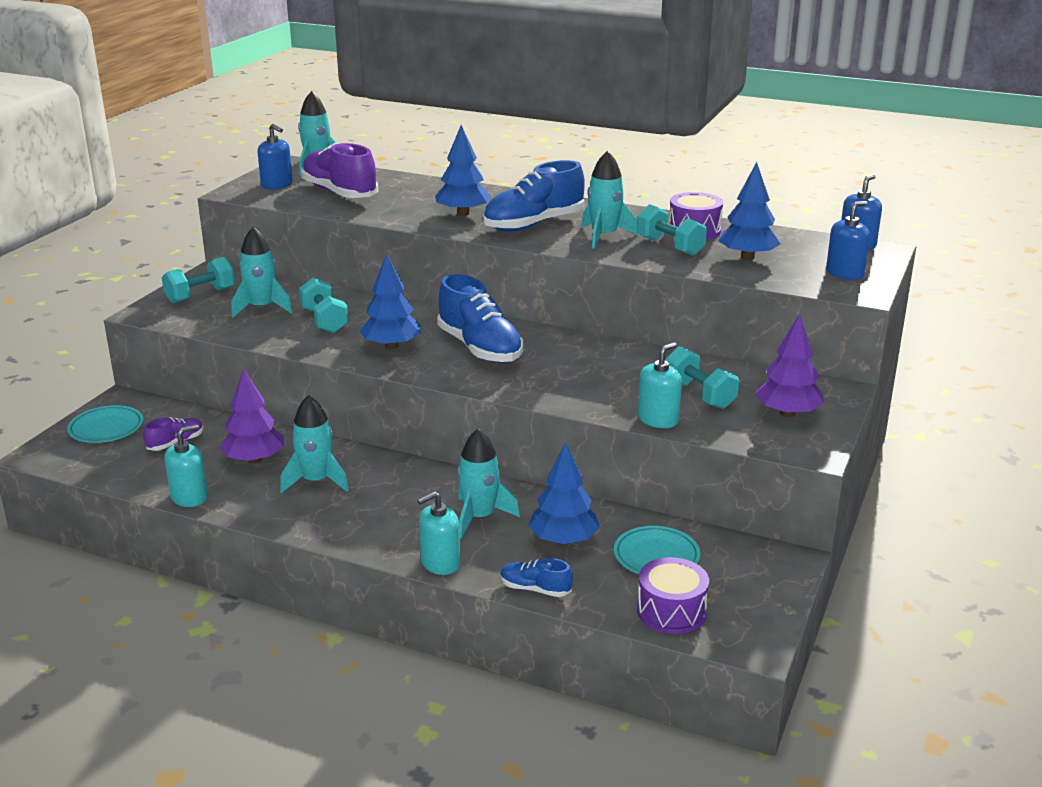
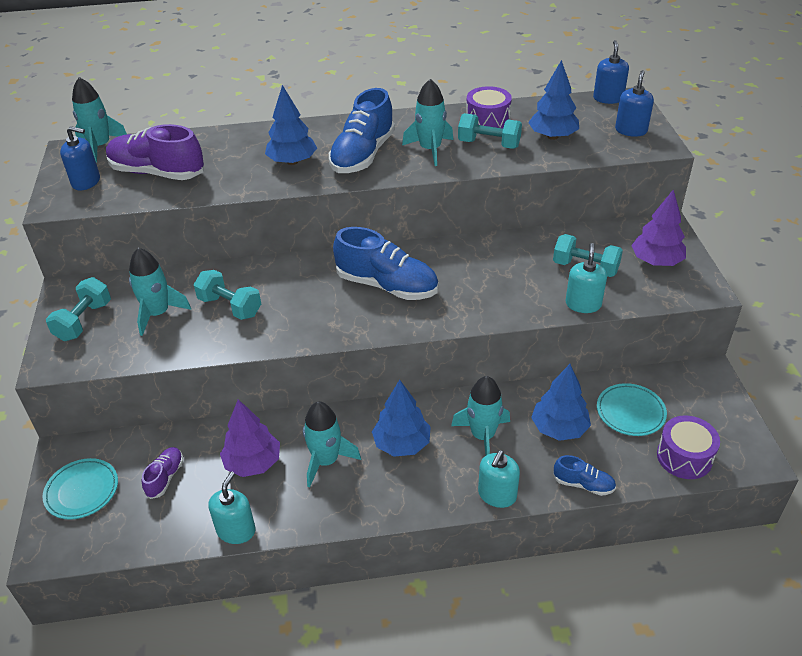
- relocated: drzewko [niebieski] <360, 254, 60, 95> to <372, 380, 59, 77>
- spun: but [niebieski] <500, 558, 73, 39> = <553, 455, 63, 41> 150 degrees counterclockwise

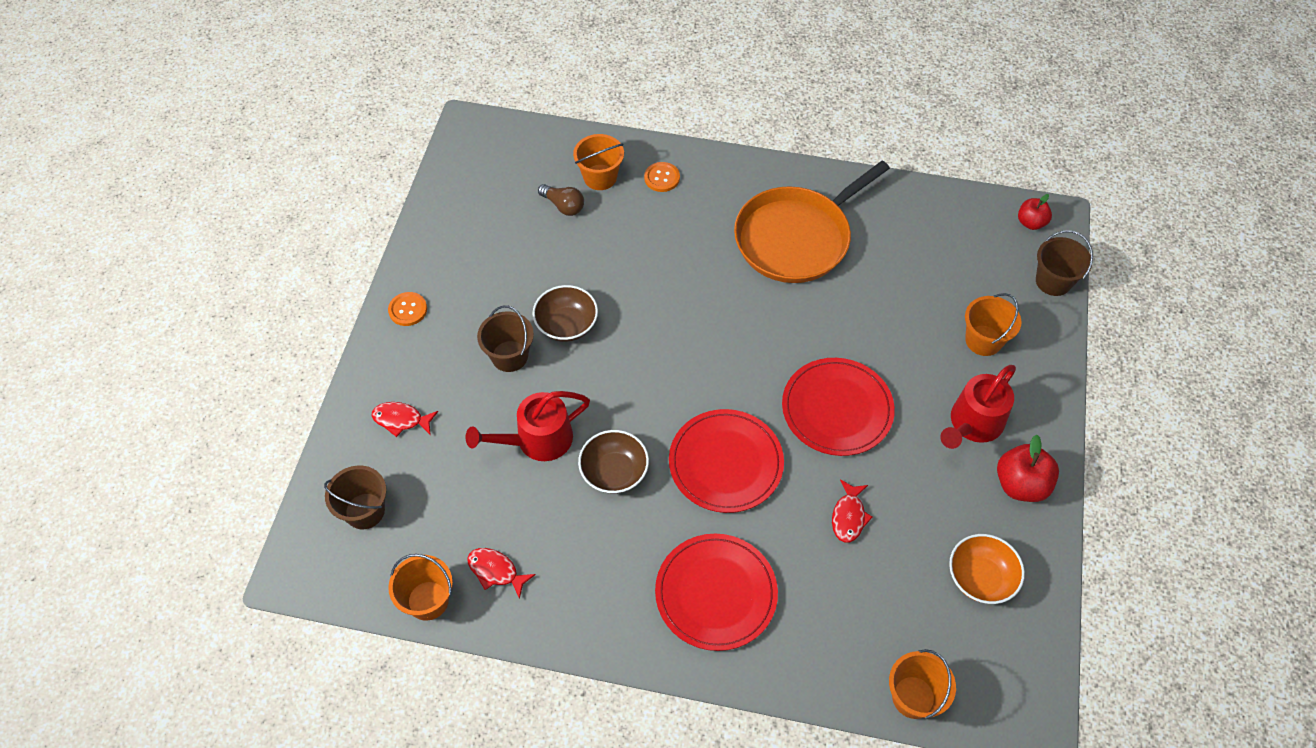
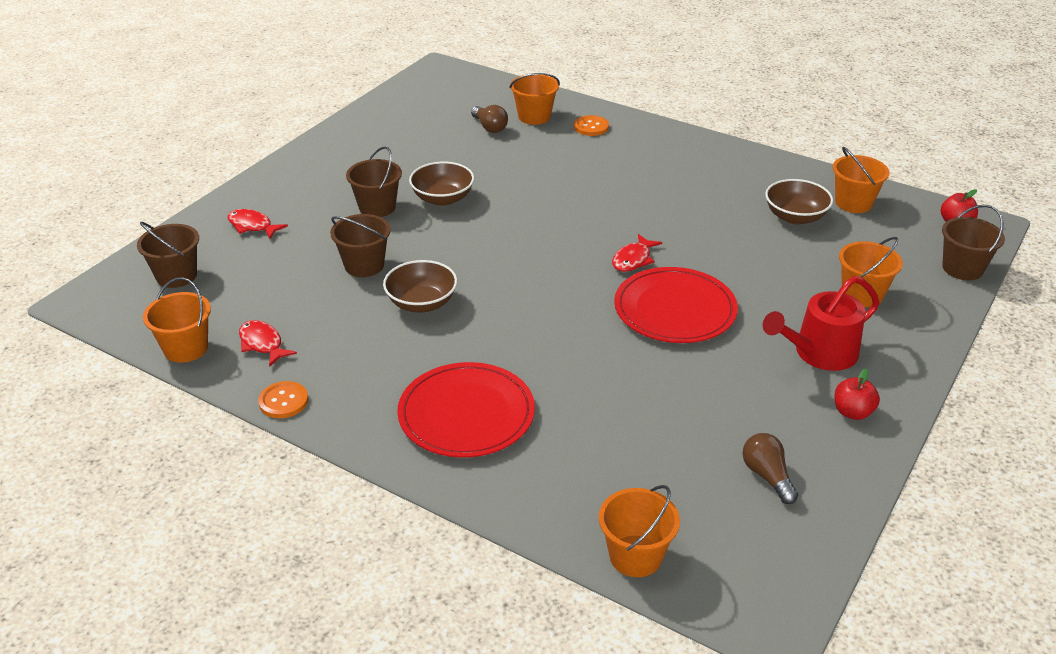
- missing: talerz [czerwony] <669, 409, 115, 104>
- missing: patelnia [pomarańczowy] <734, 161, 156, 122>
- appeared: miska [brązowy] <765, 179, 68, 45>
- appeared: wiadro [pomarańczowy] <833, 147, 57, 66>
- relocated: guzik [pomarańczowy] <388, 292, 39, 34> to <258, 381, 50, 37>
- relocated: ryba [czerwony] <832, 479, 41, 64> to <612, 234, 50, 38>
- exchanged: konewka [czerwony] <466, 391, 124, 70> to wiadro [brązowy] <330, 214, 61, 63>
- exchanged: miska [pomarańczowy] <949, 534, 76, 70> to żarówka [brązowy] <743, 433, 55, 71>
- size: jabłko [czerwony] <997, 435, 62, 67> = <835, 369, 45, 51> x0.63

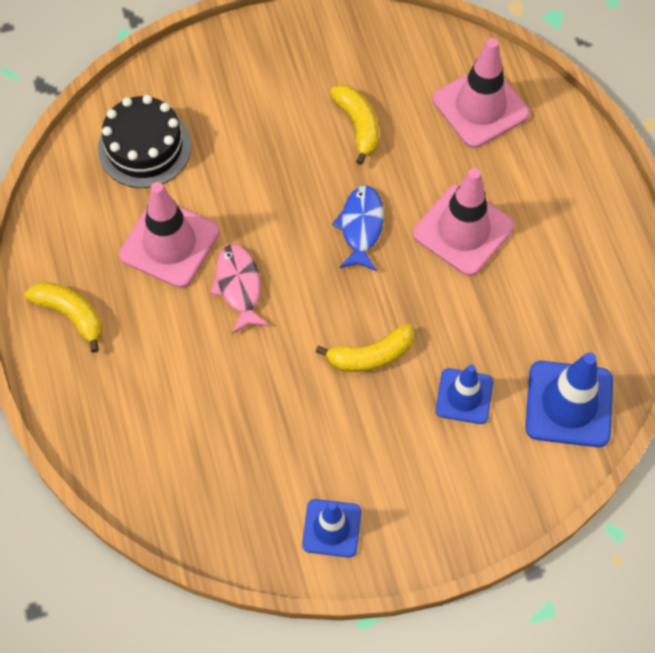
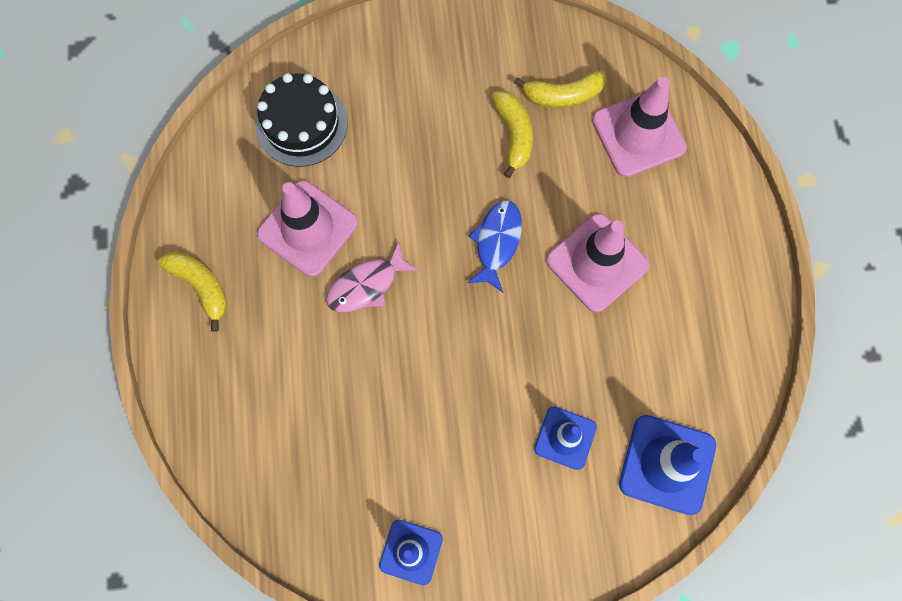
- relocated: banan [żółty] <316, 324, 98, 48> to <514, 71, 92, 37>
- spun: ryba [różowy] <210, 244, 59, 90> = <326, 242, 93, 70> 120 degrees counterclockwise

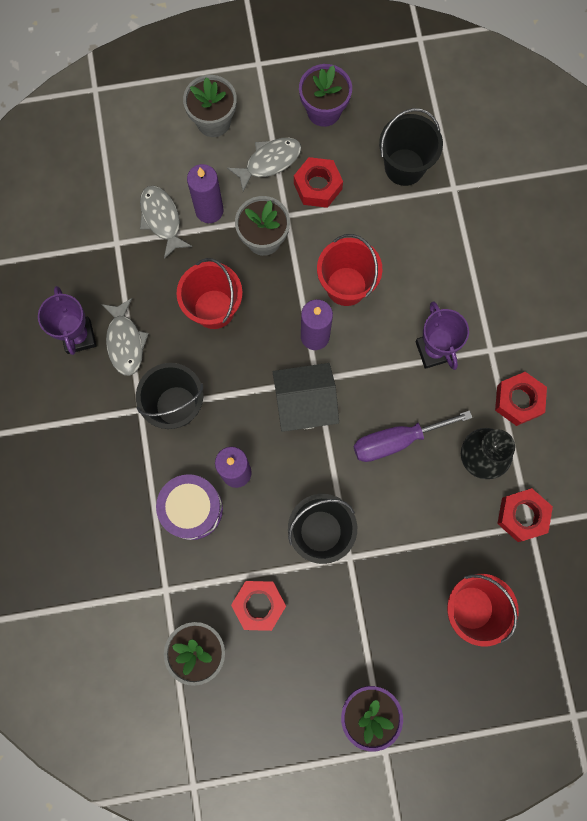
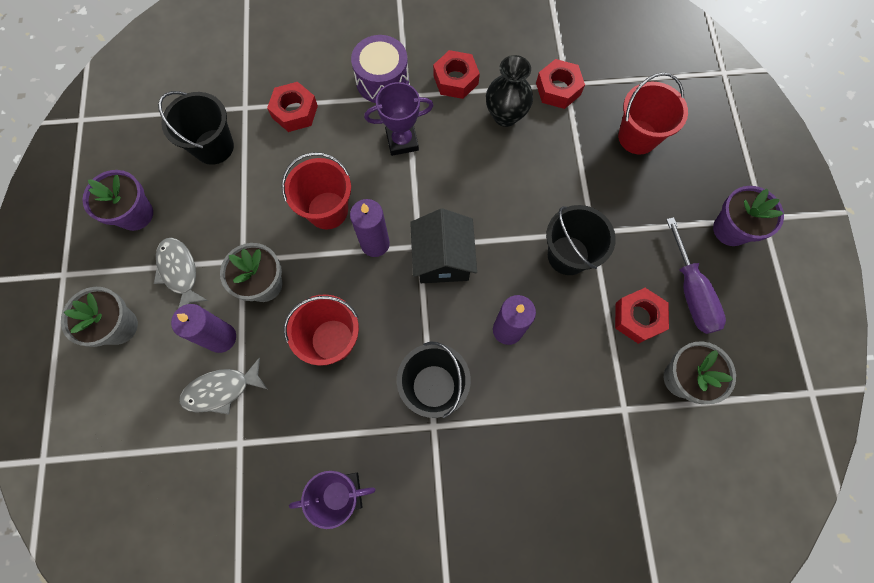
- missing: ryba [szary] <101, 298, 48, 78>
- relocated: bęben [fioletowy] <156, 474, 67, 66> to <351, 35, 58, 68>
- relocated: nakrętka [czerwony] <294, 157, 49, 51> to <267, 82, 51, 50>
- relocated: śrubokręt [fioletowy] <353, 410, 119, 52> to <666, 217, 60, 117>

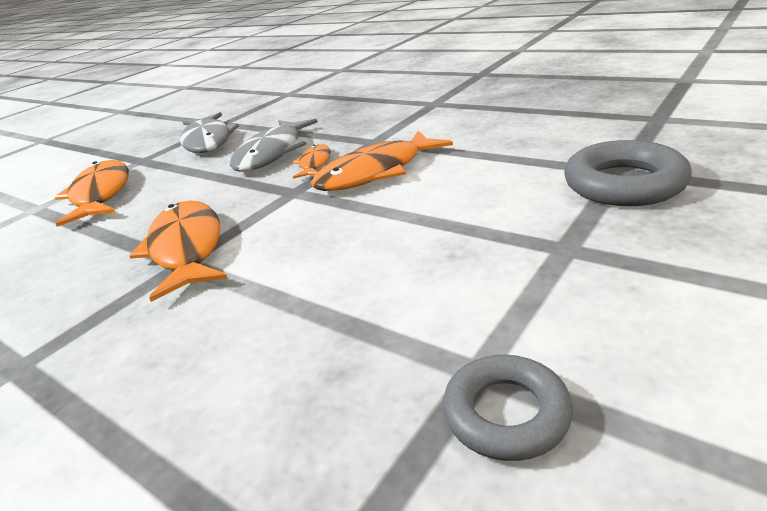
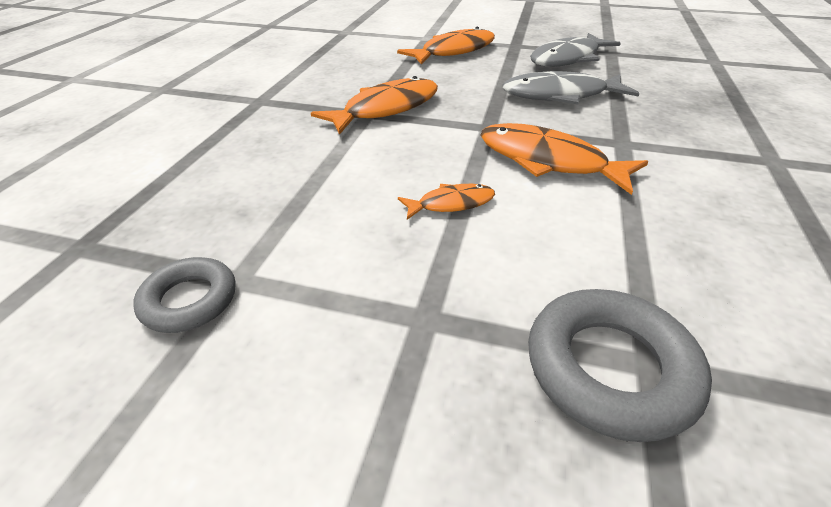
- relocated: ryba [pomarańczowy] <293, 144, 38, 35> to <398, 184, 97, 36>

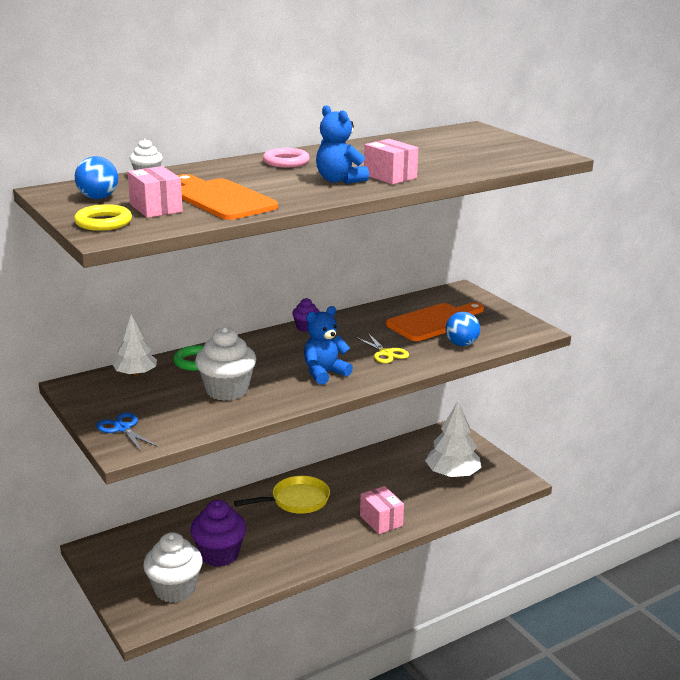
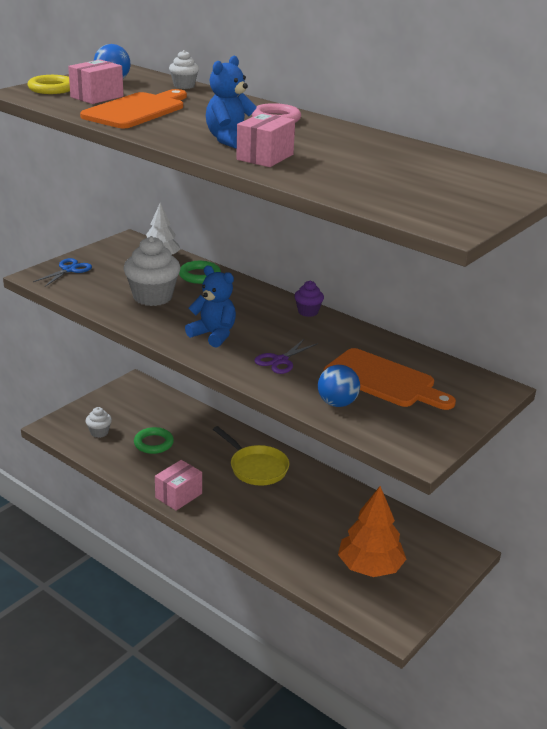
- relocated: pudełko [różowy] <360, 486, 44, 48> to <155, 460, 47, 51>
- exchanged: muffinka [fioletowy] <190, 500, 56, 67> to pierścień [zielony] <134, 427, 40, 27>
- colour: nożyczki [żółty] <355, 333, 54, 30> to nożyczki [fioletowy] <255, 339, 63, 35>
- colour: drzewko [biały] <425, 401, 56, 77> to drzewko [pomarańczowy] <338, 486, 68, 91>
- size: muffinka [biały] <143, 532, 60, 71> = <86, 407, 26, 31> x0.52

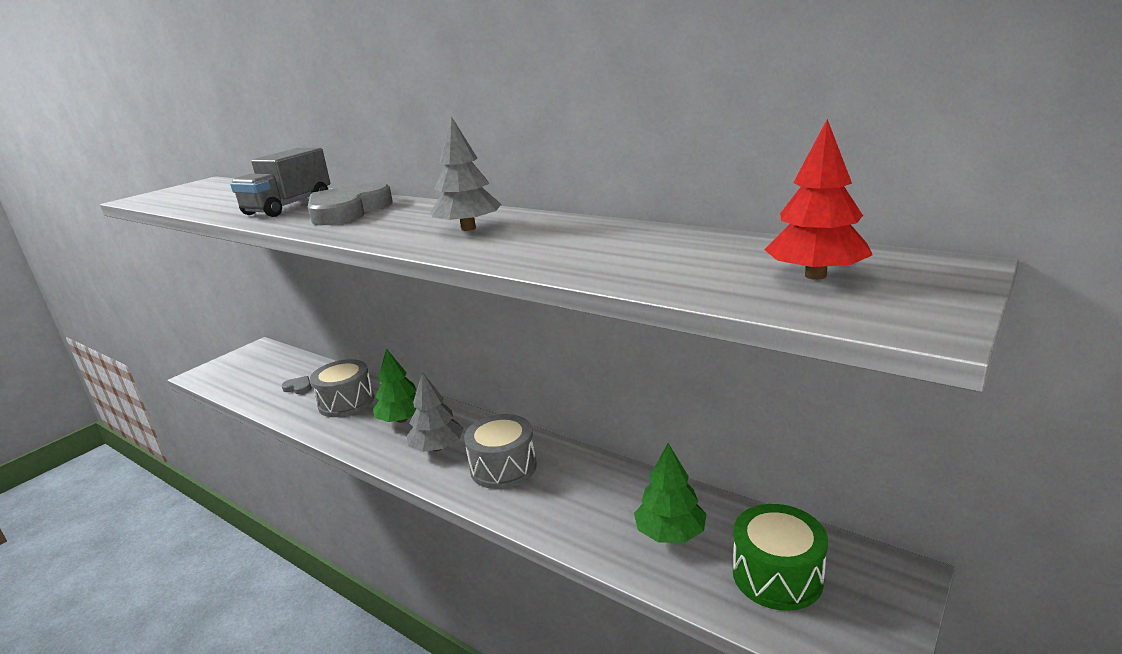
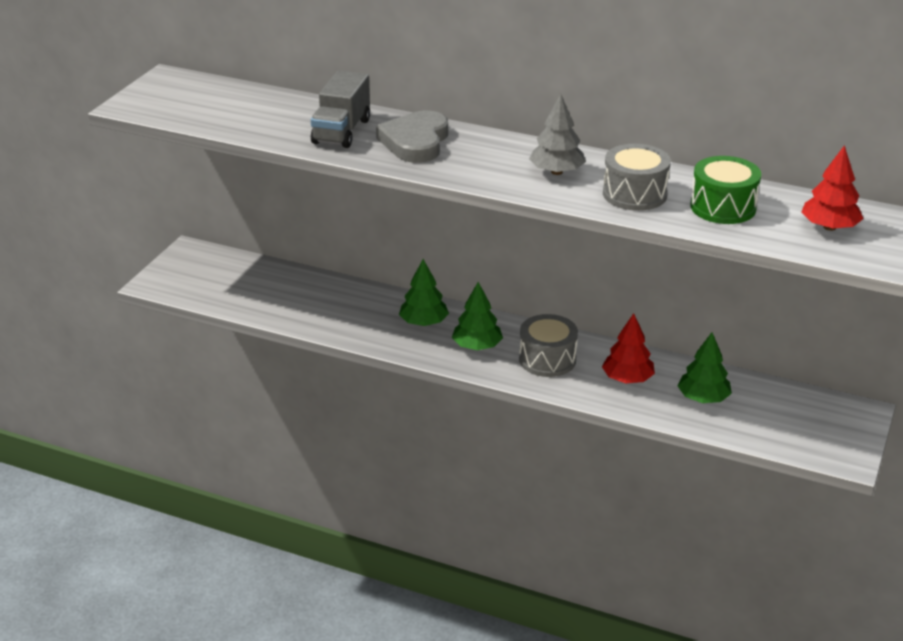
- missing: serce [szary] <281, 376, 31, 18>
- appeared: drzewko [czerwony] <602, 313, 53, 70>
- relocated: bęben [szary] <310, 359, 64, 58> to <603, 144, 68, 67>
- relocated: bęben [zielony] <733, 504, 95, 107> to <690, 156, 71, 68>
- colour: drzewko [szary] <407, 372, 57, 80> to drzewko [zielony] <452, 282, 51, 68>

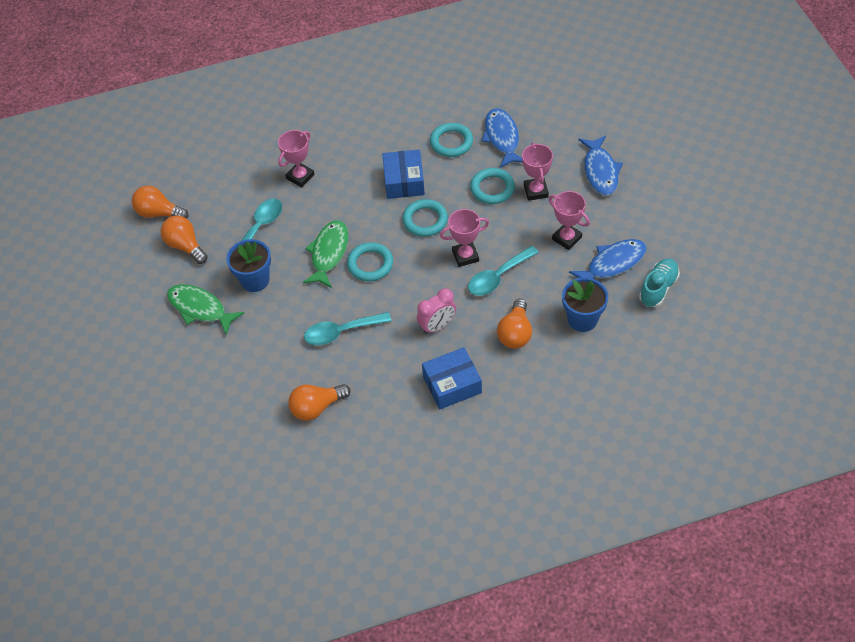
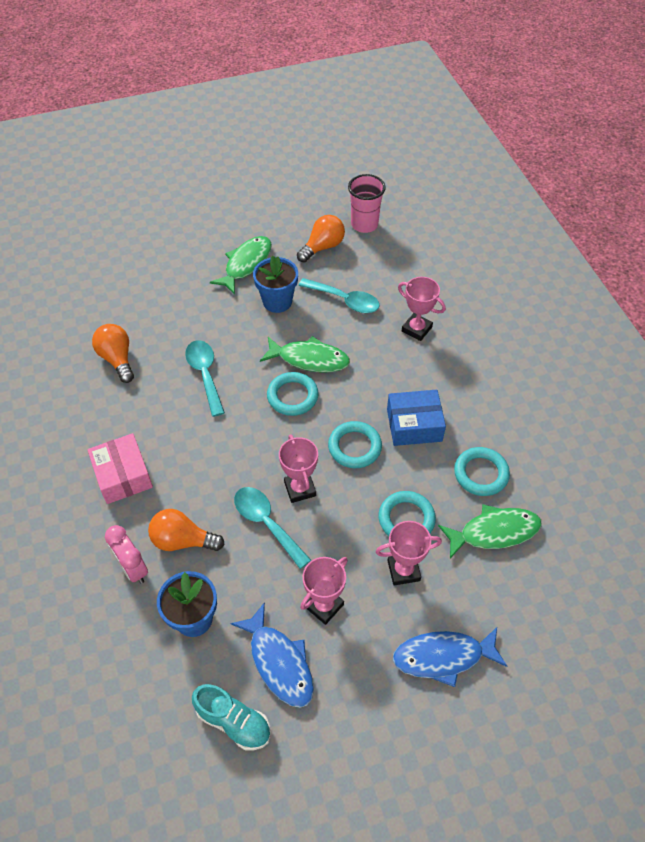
- relocated: budzik [różowy] <417, 288, 39, 47> to <105, 525, 43, 59>
- exchanged: żarówka [pomarańczowy] <132, 186, 56, 32> to szklanka [różowy] <348, 174, 38, 59>
- colour: pudełko [niebieski] <422, 347, 60, 62> to pudełko [różowy] <87, 433, 66, 71>
- colour: ryba [niebieski] <482, 109, 40, 59> to ryba [zielony] <438, 504, 104, 54>

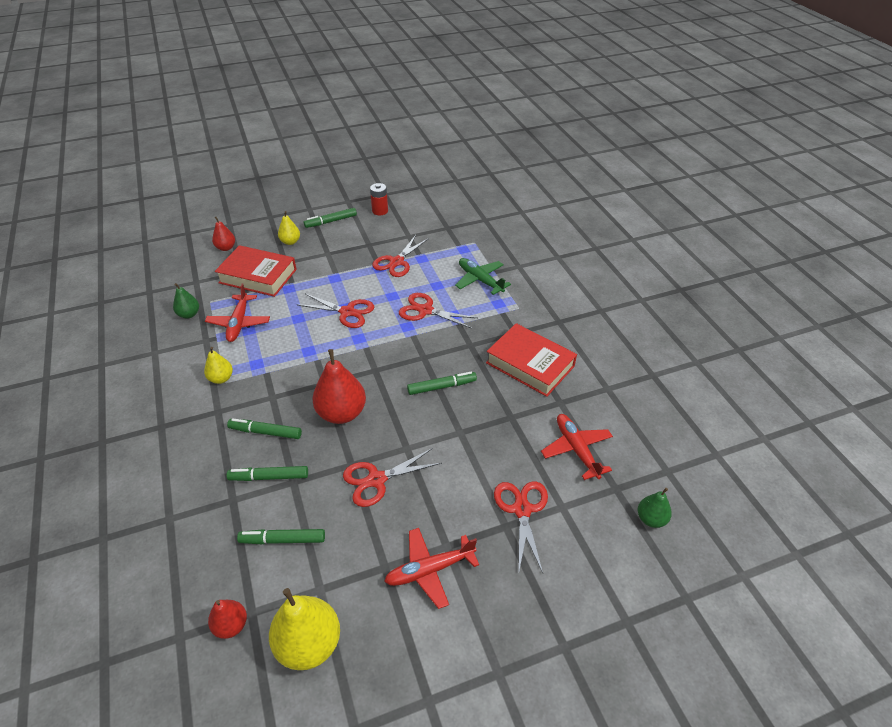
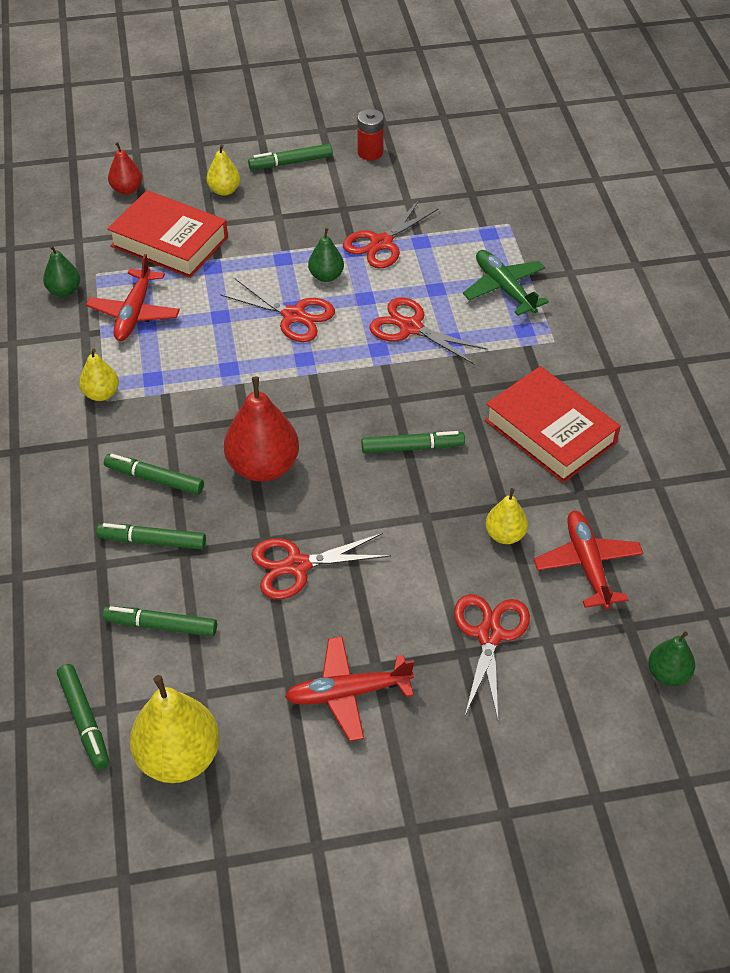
- appeared: gruszka [zielony] <308, 228, 36, 54>
- appeared: gruszka [żółty] <485, 488, 43, 56>
- exchanged: gruszka [czerwony] <208, 600, 39, 39> to flamaster [zielony] <57, 664, 52, 106>

